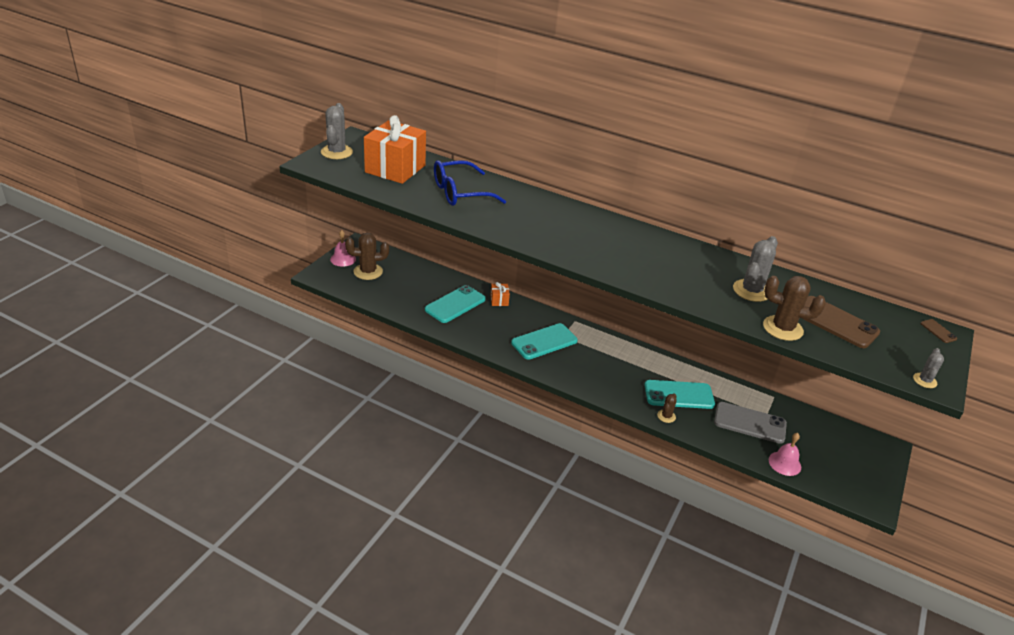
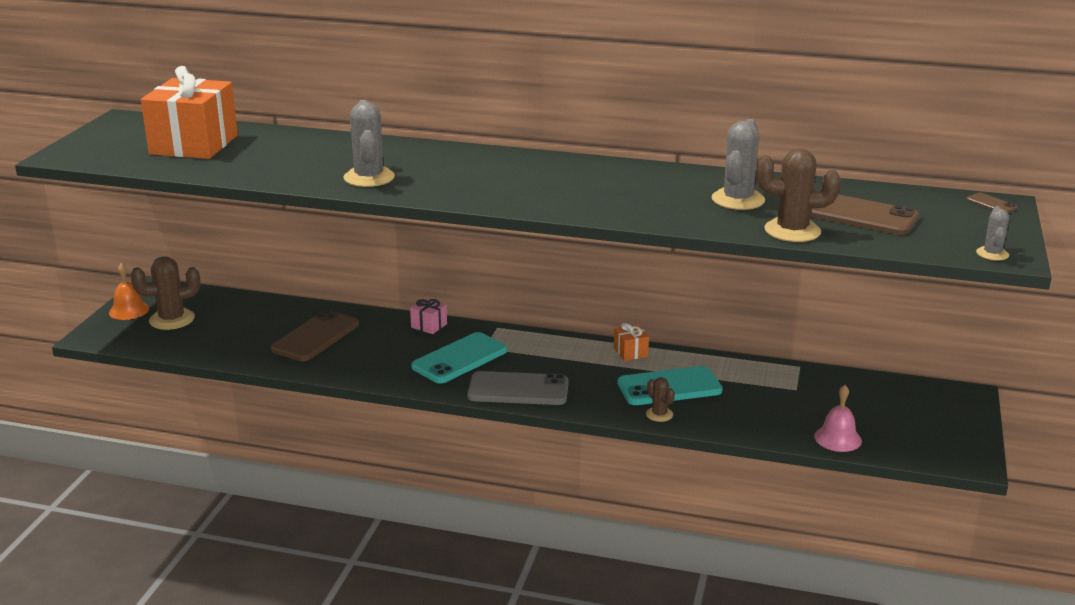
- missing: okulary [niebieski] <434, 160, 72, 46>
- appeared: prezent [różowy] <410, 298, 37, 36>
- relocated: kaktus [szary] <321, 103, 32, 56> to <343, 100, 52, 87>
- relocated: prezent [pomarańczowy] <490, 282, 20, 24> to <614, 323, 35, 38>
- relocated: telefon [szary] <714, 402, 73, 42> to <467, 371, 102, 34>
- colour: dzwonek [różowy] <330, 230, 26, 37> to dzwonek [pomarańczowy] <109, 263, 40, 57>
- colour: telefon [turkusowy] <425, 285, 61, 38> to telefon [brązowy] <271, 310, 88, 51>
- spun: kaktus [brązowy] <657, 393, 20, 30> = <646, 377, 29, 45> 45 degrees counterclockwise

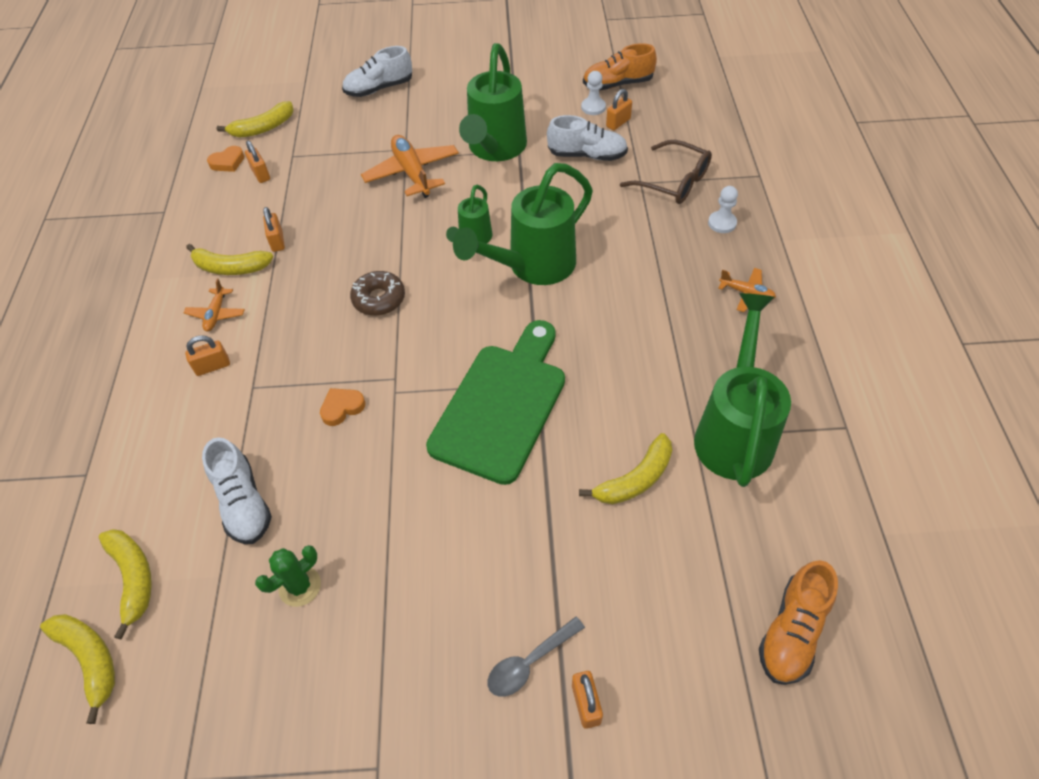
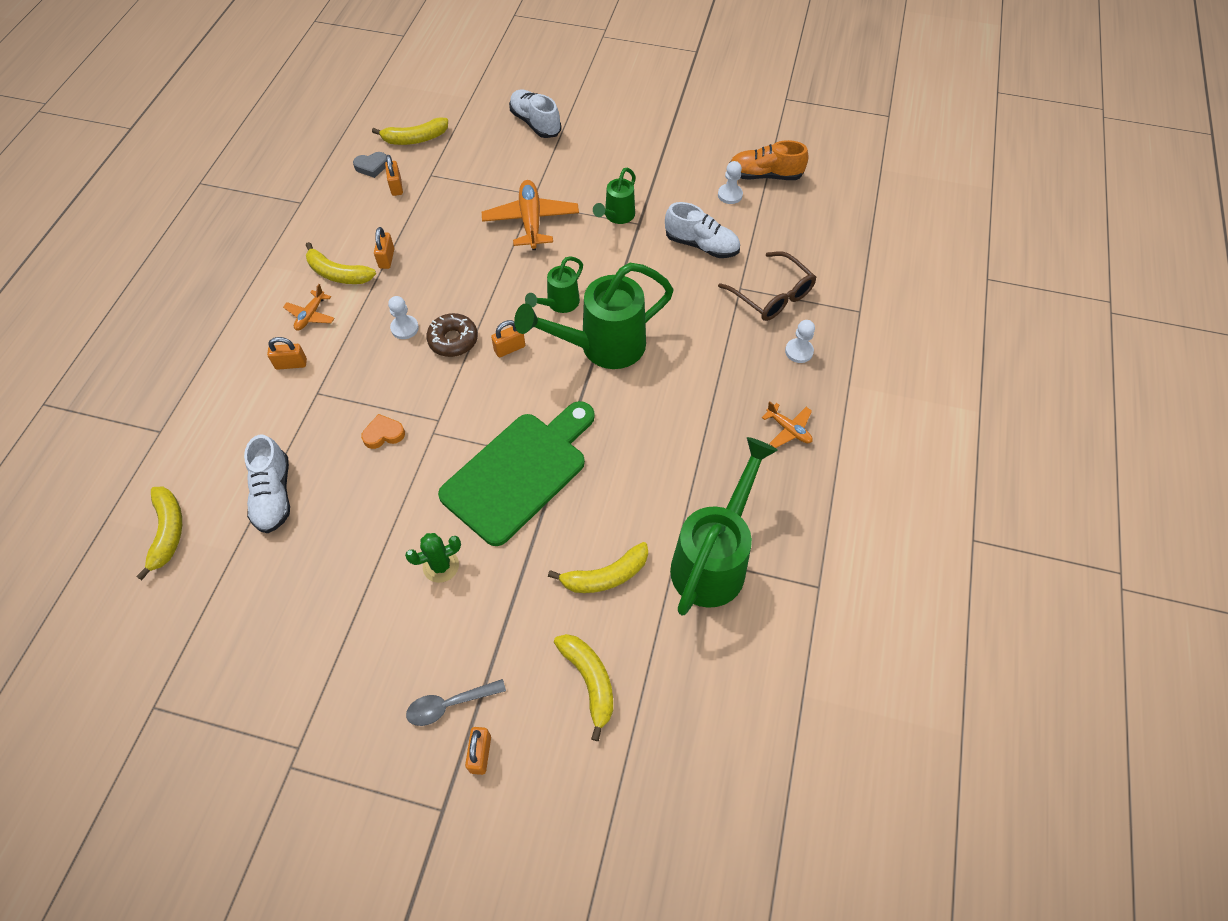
- missing: but [pomarańczowy] <759, 560, 79, 125>
- appeared: pionek [biały] <388, 296, 31, 43>
- relocated: banan [żółty] <40, 614, 75, 110> to <554, 634, 59, 107>
- relocated: kaktus [zielony] <255, 545, 66, 62> to <405, 533, 56, 50>
- relocated: kłódka [pomarańczowy] <606, 89, 26, 41> to <491, 320, 34, 37>
- colour: serce [pomarańczowy] <207, 146, 37, 26> to serce [szary] <353, 152, 34, 26>
- spun: but [biały] <342, 46, 70, 51> = <509, 90, 52, 48> 60 degrees clockwise
- size: konewka [zielony] <459, 43, 68, 118> = <593, 168, 43, 56> x0.52

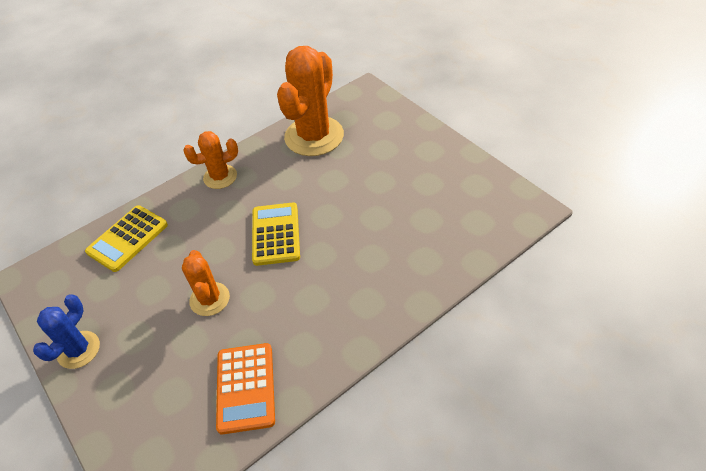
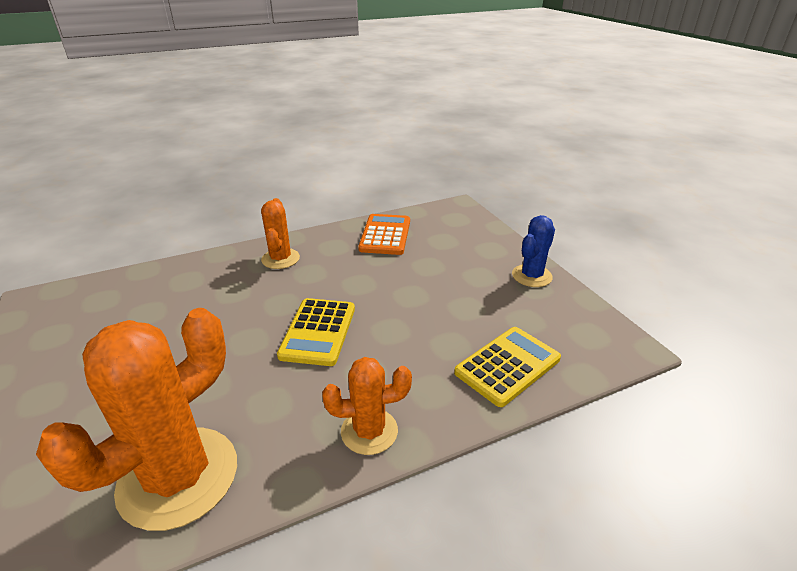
- relocated: kaktus [pomarańczowy] <182, 250, 48, 66> to <261, 198, 39, 71>

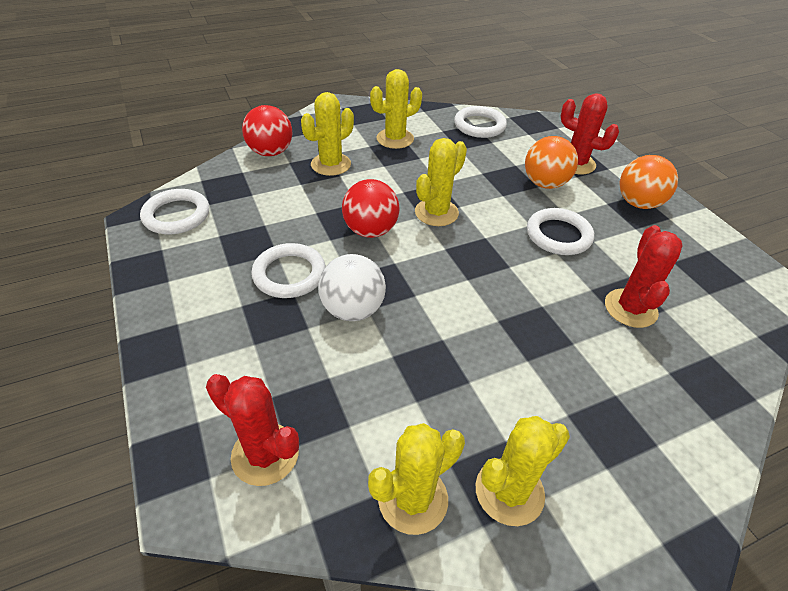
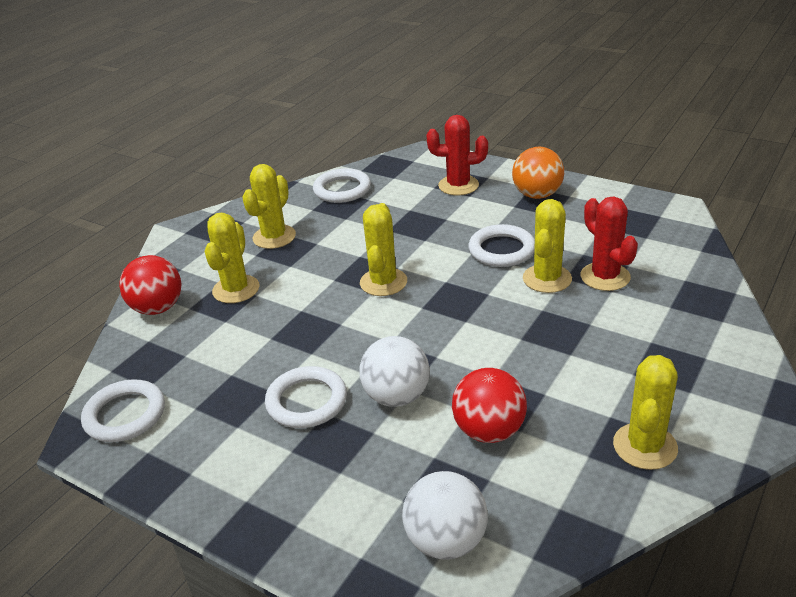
- missing: piłka [pomarańczowy] <525, 136, 53, 53>
- relocated: piłka [czerwony] <342, 179, 58, 59> to <452, 368, 75, 75>
- relocated: kaktus [żółty] <368, 423, 97, 112> to <523, 199, 49, 94>
- exchanged: kaktus [czerwony] <206, 374, 93, 112> to piłka [biały] <402, 471, 86, 89>

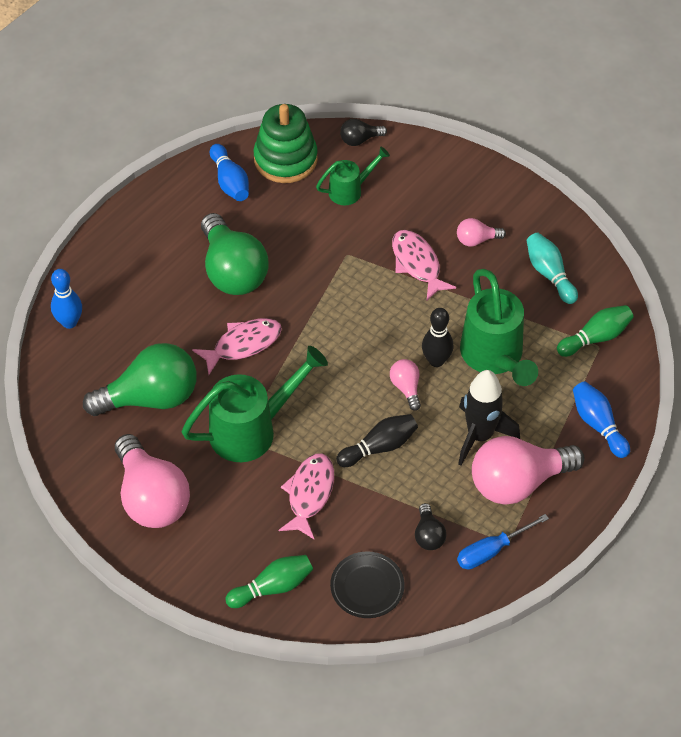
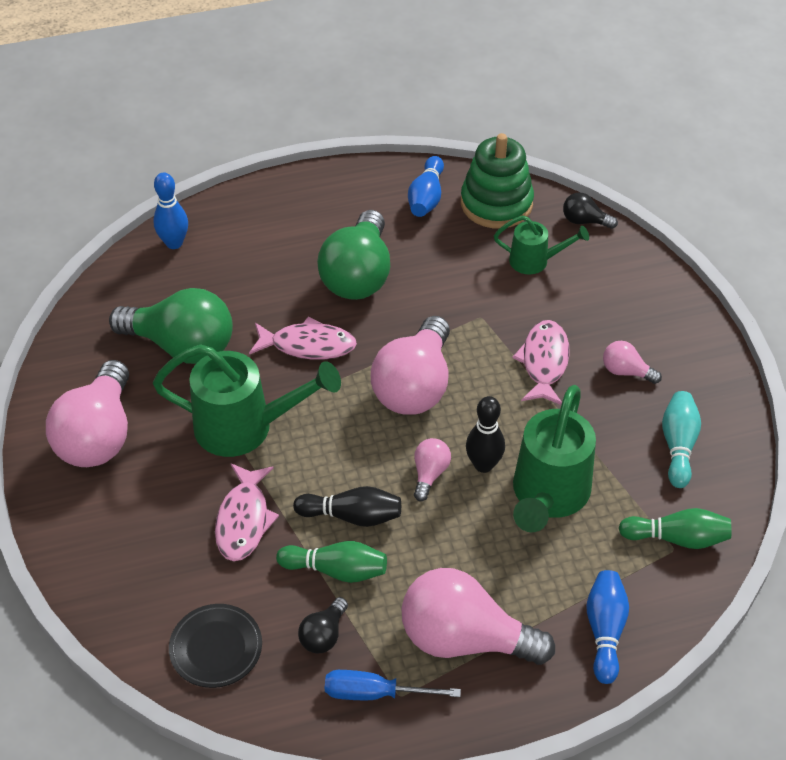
- missing: rakieta [czarny] <458, 370, 62, 96>
- appeared: żarówka [różowy] <371, 316, 79, 99>
- relocated: kręgiel [zielony] <225, 555, 88, 53> to <276, 541, 111, 42>
- spun: ryba [różowy] <279, 454, 55, 85> = <215, 463, 64, 98> 135 degrees clockwise

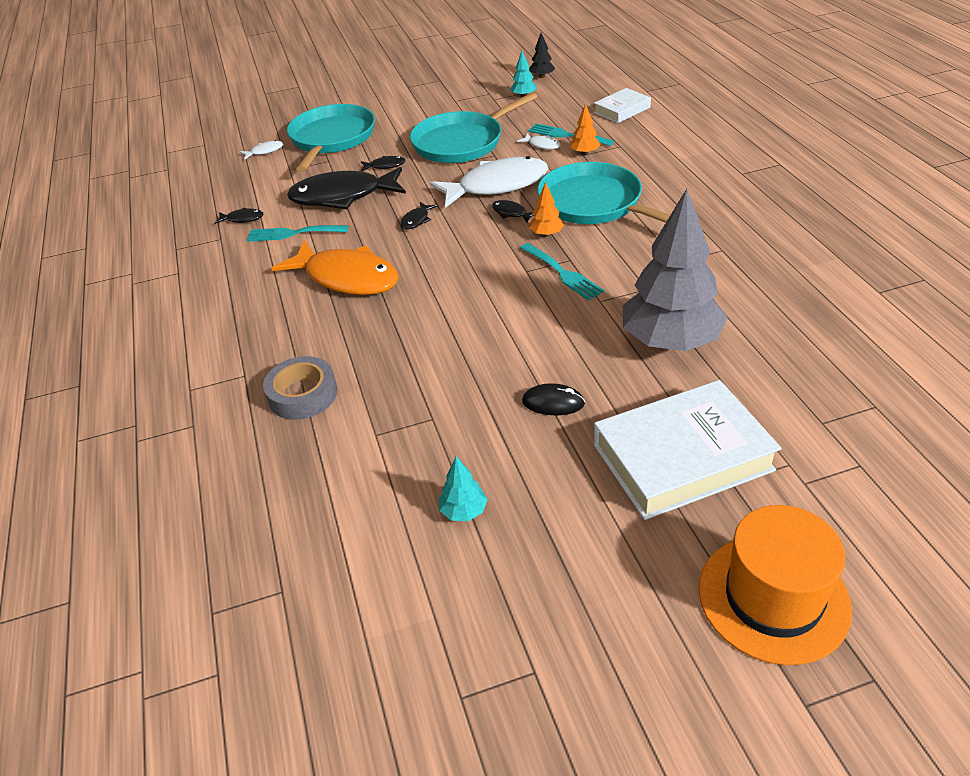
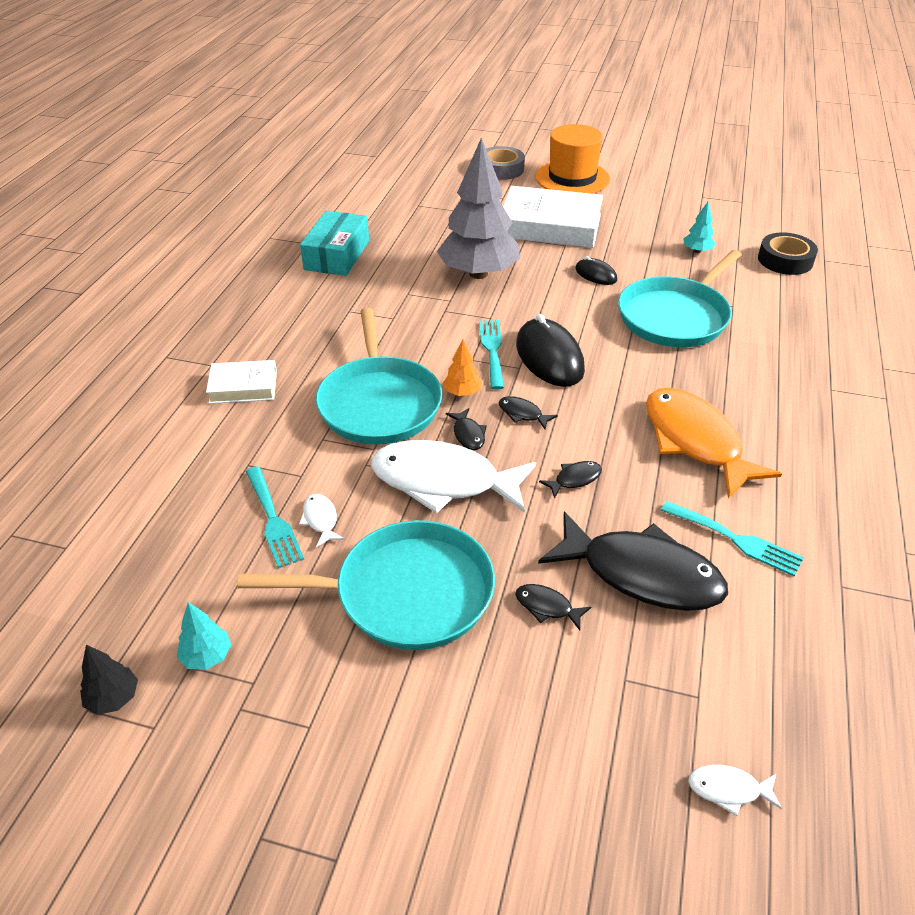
- missing: drzewko [pomarańczowy] <570, 104, 31, 51>
- appeared: pudełko [turkusowy] <300, 211, 69, 65>
- appeared: myszka [czarny] <516, 314, 69, 73>
- appeared: taśma klejąca [czarny] <758, 232, 60, 43>
- relocated: ryba [czarny] <214, 208, 49, 16> to <498, 396, 60, 33>
- relocated: taśma klejąca [szary] <263, 356, 74, 64> to <486, 146, 39, 34>
- relocated: patelnia [turkusowy] <287, 104, 88, 68> to <618, 250, 124, 97>
- relocated: książka [biały] <594, 88, 57, 35> to <206, 360, 71, 44>

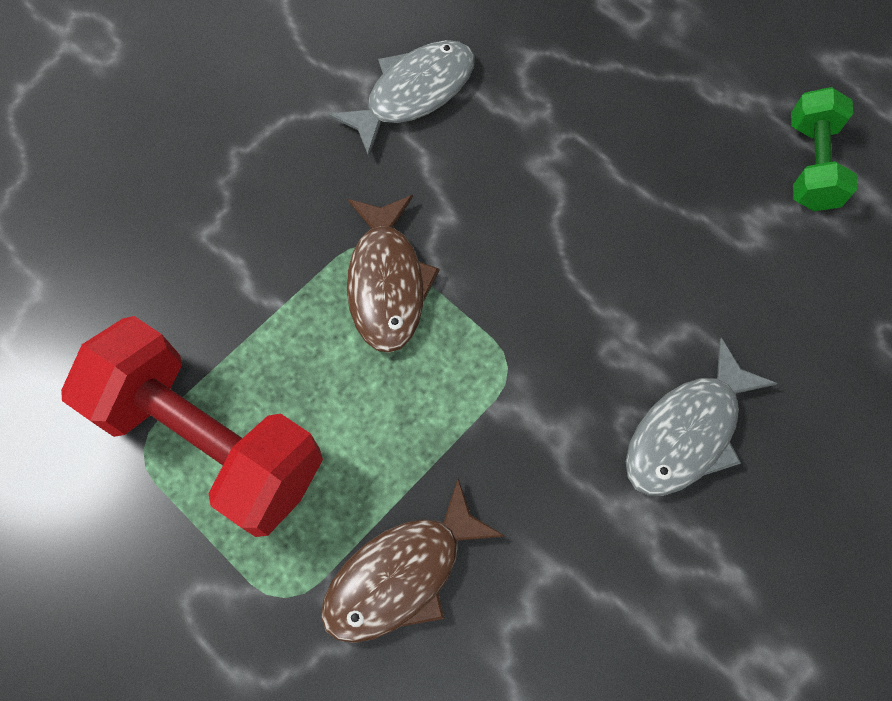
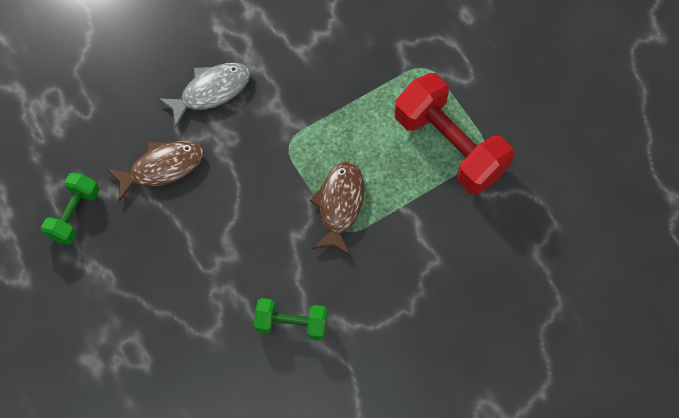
- relocated: ryba [brązowy] <321, 479, 184, 164> to <107, 141, 97, 61>
- exchanged: ryba [szary] <329, 40, 146, 117> to hantel [zielony] <254, 298, 73, 43>

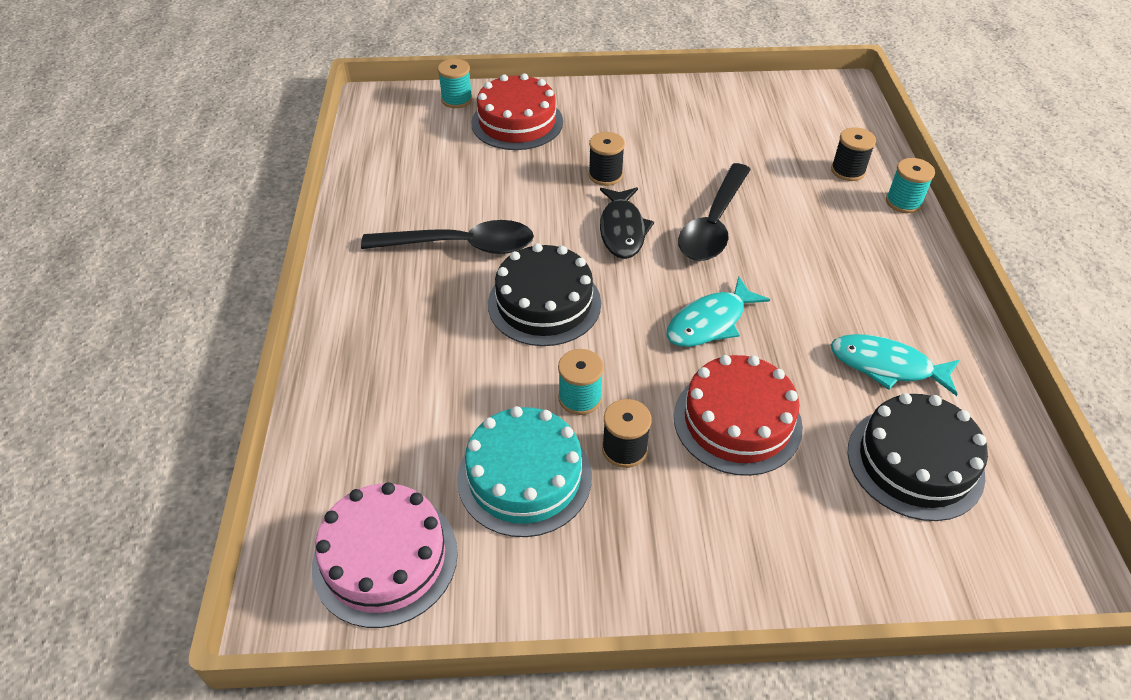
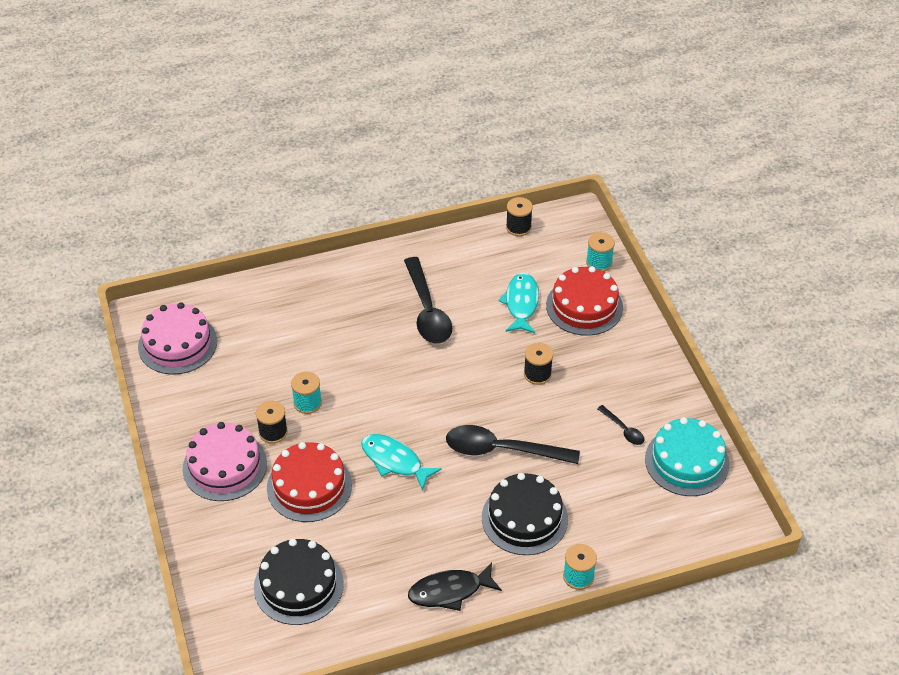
- appeared: tort [różowy] <183, 422, 84, 79>
- appeared: łyżka [czarny] <597, 405, 47, 40>
- relocated: tort [turkusowy] <457, 406, 135, 131> to <645, 417, 85, 79>
- relocated: tort [czarny] <488, 243, 113, 103> to <482, 473, 86, 82>
- relocated: ryba [czarny] <600, 187, 54, 72> to <408, 562, 94, 49>
- relocated: szpulka [czarny] <831, 127, 45, 54> to <506, 197, 27, 39>
- relocated: ryba [turkusowy] <831, 334, 129, 62> to <498, 273, 41, 60>

